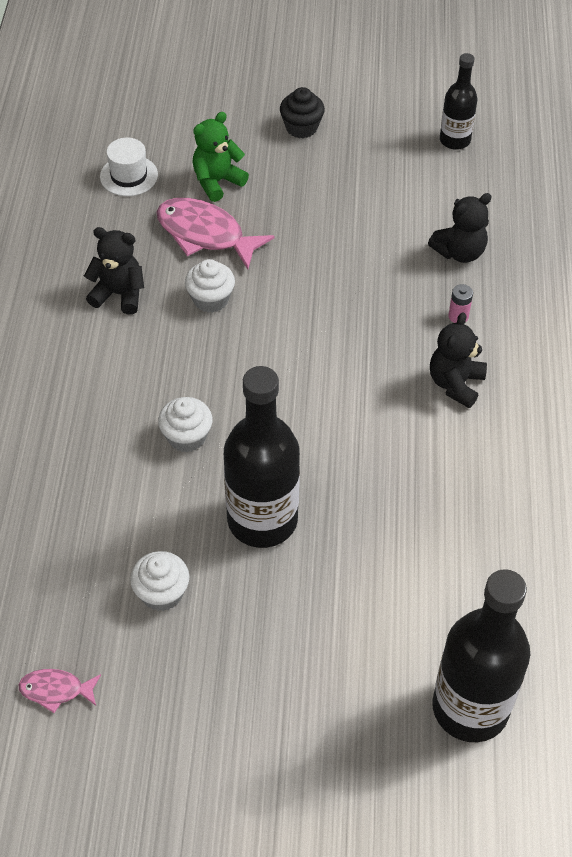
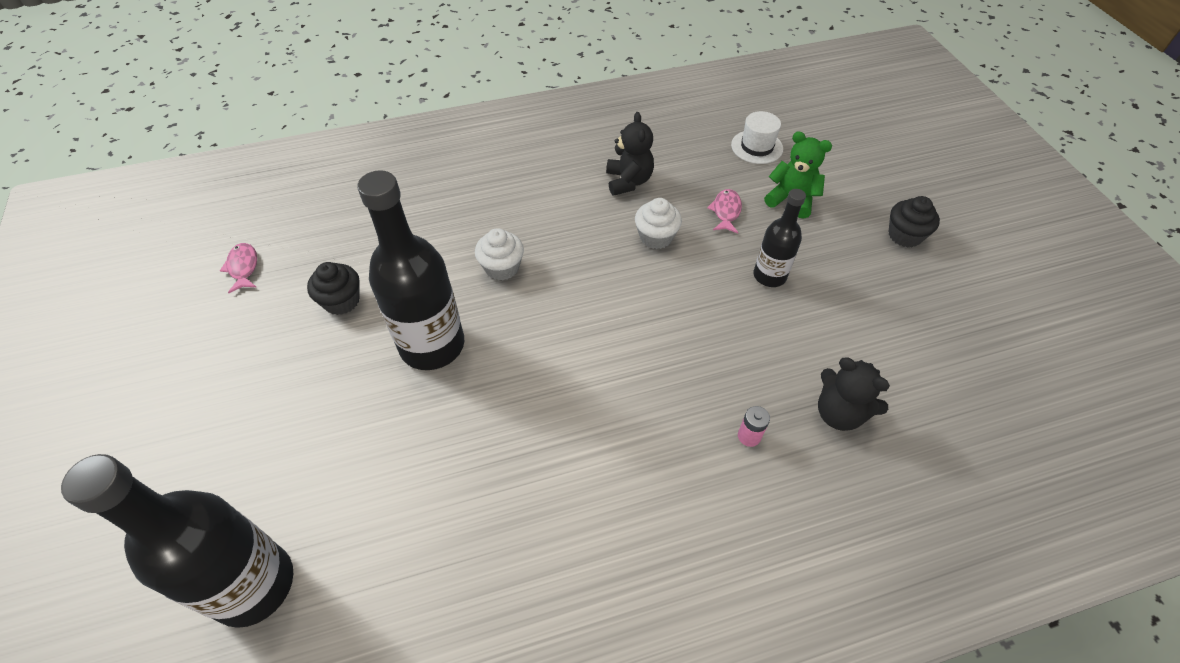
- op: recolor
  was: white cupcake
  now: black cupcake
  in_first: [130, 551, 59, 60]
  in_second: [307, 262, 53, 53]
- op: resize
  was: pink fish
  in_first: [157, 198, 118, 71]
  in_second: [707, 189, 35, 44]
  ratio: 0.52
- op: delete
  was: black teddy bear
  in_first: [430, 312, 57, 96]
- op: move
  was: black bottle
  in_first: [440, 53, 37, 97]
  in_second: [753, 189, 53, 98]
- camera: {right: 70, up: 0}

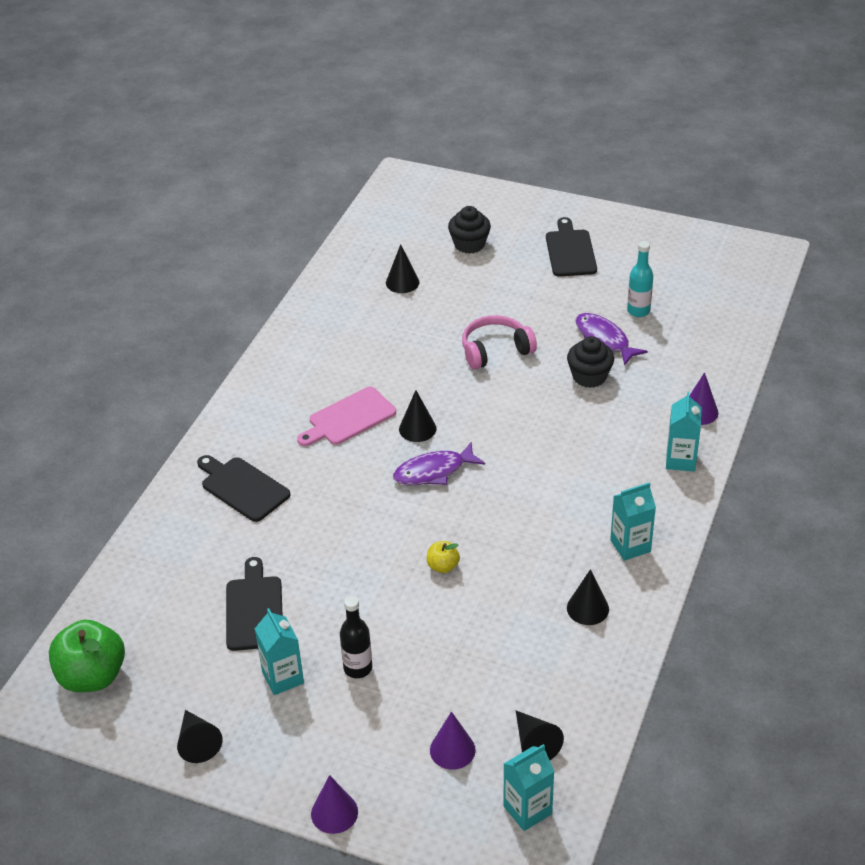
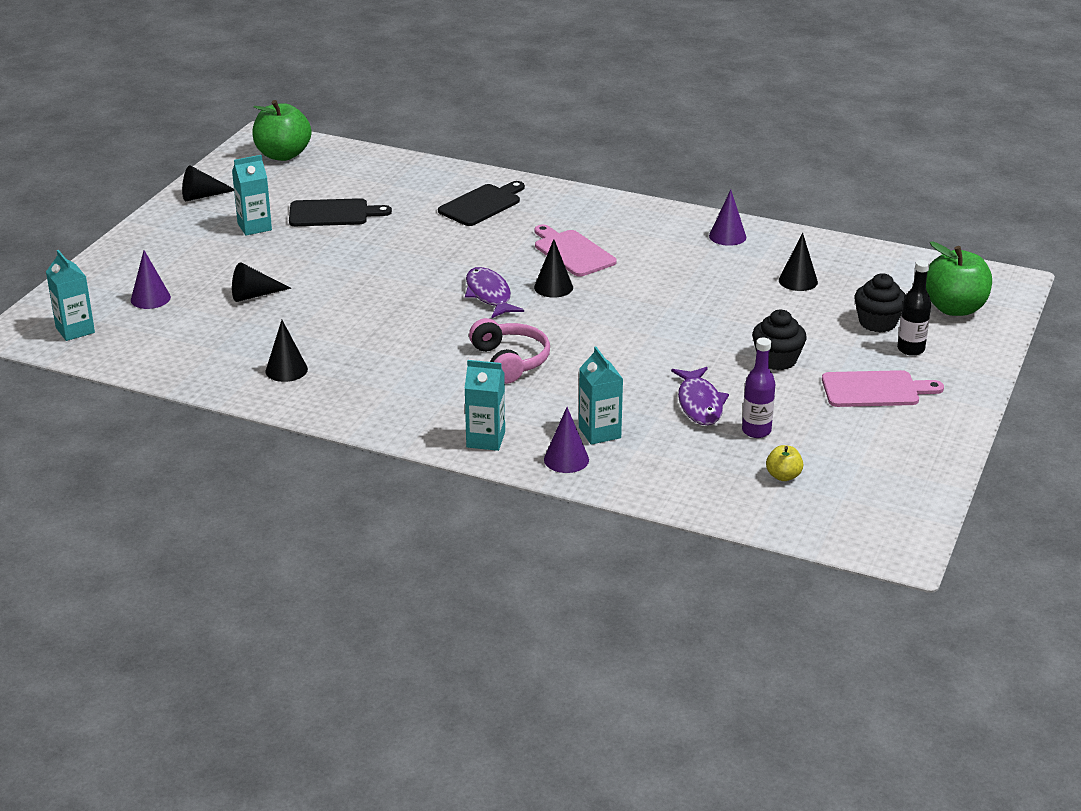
- op: move
  was: purple cone
  in_first: [311, 775, 47, 59]
  in_second: [709, 190, 37, 56]
- op: move
  was: black bottle
  in_first: [340, 596, 32, 82]
  in_second: [897, 260, 34, 96]
- op: move
  was: yellow apple
  in_first: [427, 541, 33, 32]
  in_second: [766, 445, 37, 36]
- op: move
  was: pink headphones
  in_first: [462, 315, 75, 55]
  in_second: [469, 318, 81, 66]
- op: move
  was: black cone
  in_first: [516, 711, 48, 49]
  in_second: [232, 262, 59, 40]
- op: recolor
  was: black cutting board
  now: pink cutting board
  in_first: [546, 217, 51, 60]
  in_second: [822, 370, 122, 37]
- op: move
  was: black cupcake
  in_first: [567, 336, 47, 52]
  in_second: [752, 310, 55, 60]
- op: rotate
  was: purple fish
  in_first: [576, 313, 72, 52]
  in_second: [671, 367, 58, 58]
  clockwise: 120
- op: move
  was: turquoise carton
  in_first: [610, 482, 46, 79]
  in_second: [579, 346, 44, 99]
- op: recolor
  was: turquoise bottle
  now: purple bottle
  in_first: [627, 241, 26, 76]
  in_second: [742, 338, 33, 100]
- op: insert
  now: green apple
  in_second: [926, 242, 66, 74]
- camera: {right: 90, up: -10}

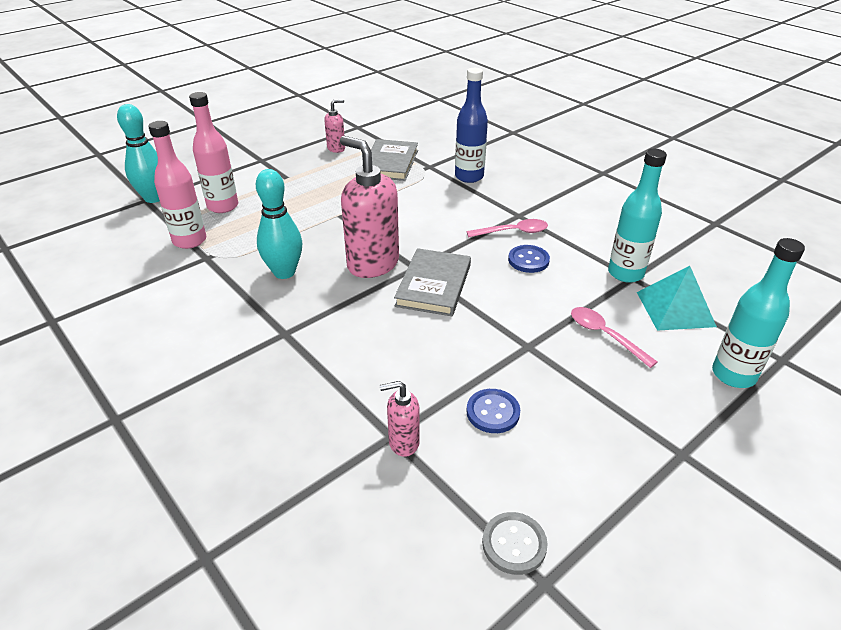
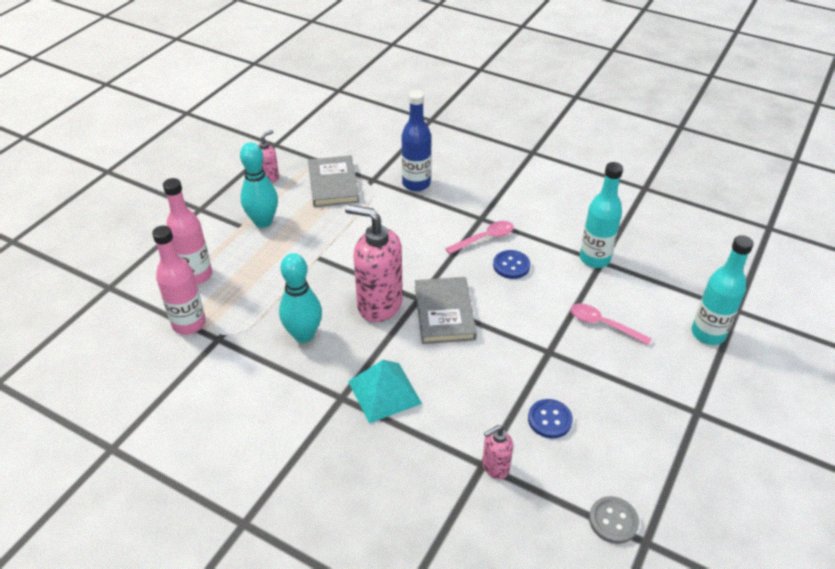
- op: move
  was: turquoise bowling pin
  in_first: [117, 104, 43, 99]
  in_second: [240, 142, 38, 86]
- op: move
  was: turquoise pyramid
  in_first: [637, 266, 80, 65]
  in_second: [348, 360, 74, 64]
- camera: {right: -20, up: 5}

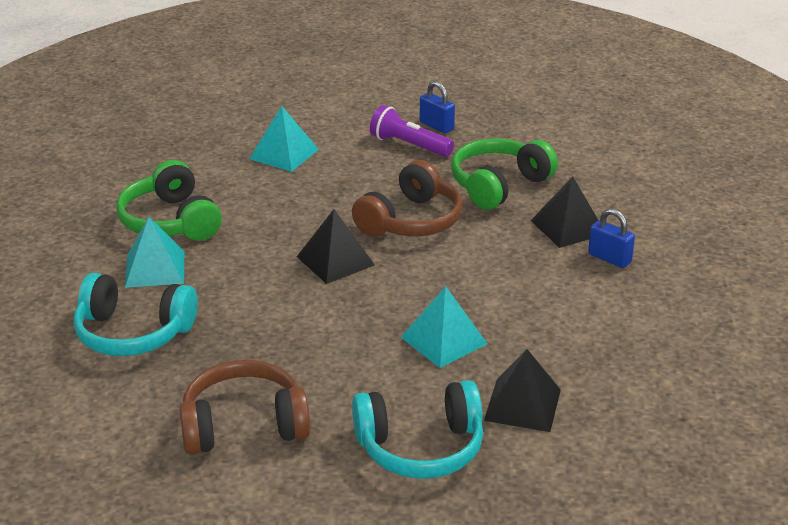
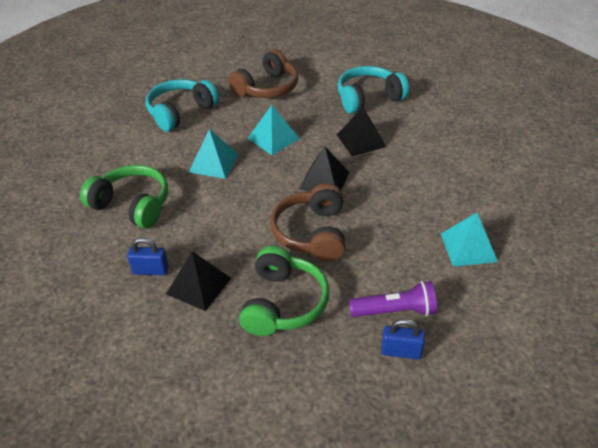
- op: move
  was: green headphones
  in_first: [116, 160, 106, 81]
  in_second: [80, 165, 88, 64]
- op: move
  was: turquoise pyramid
  in_first: [125, 217, 59, 71]
  in_second: [247, 105, 53, 50]
- op: move
  was: black pyramid
  in_first: [484, 349, 77, 83]
  in_second: [337, 107, 49, 49]
- camera: {right: 145, up: 10}

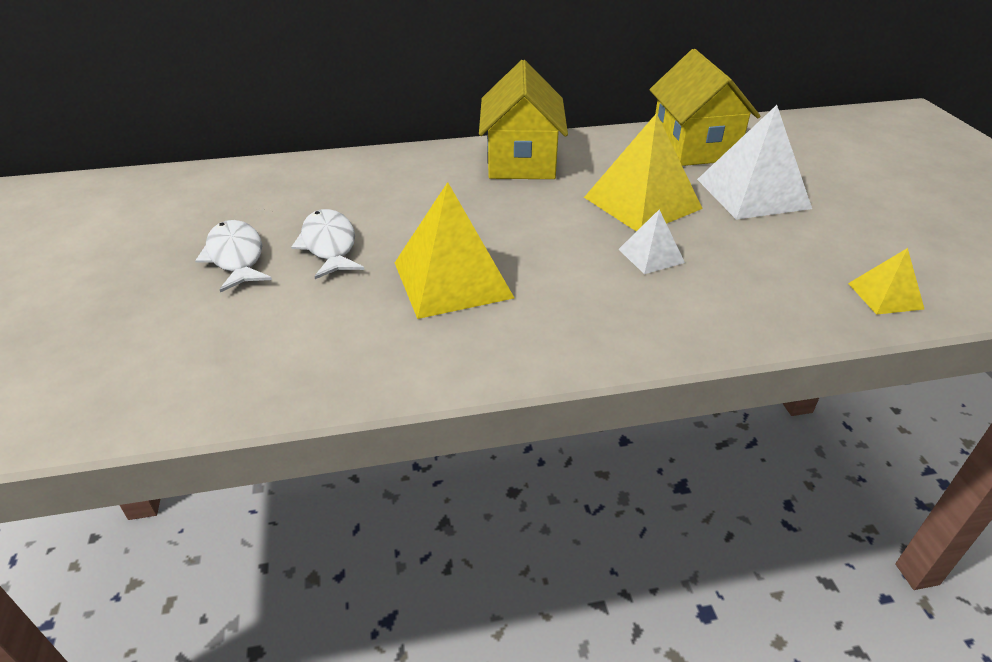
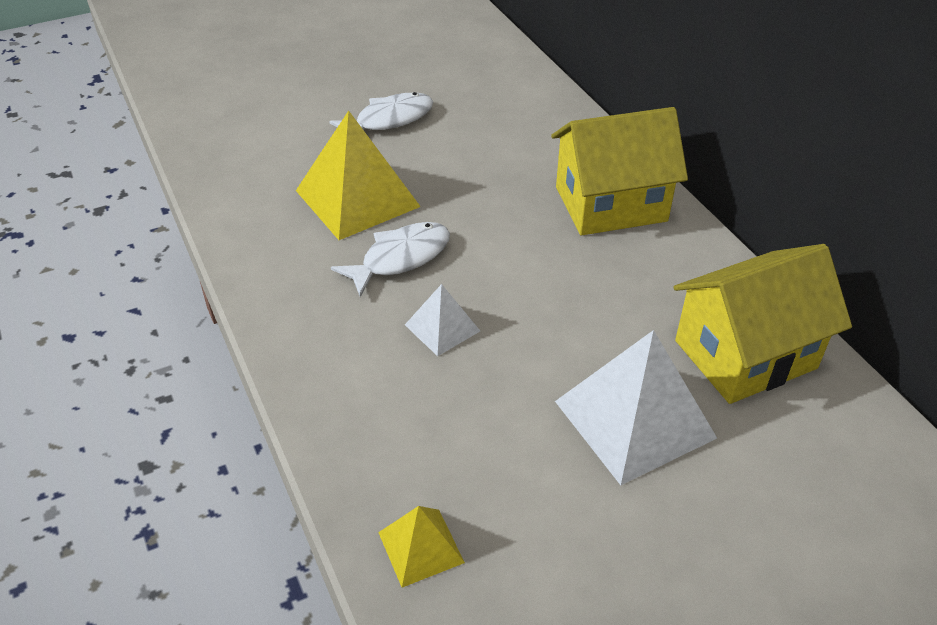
- op: move
  was: white fish
  in_first: [195, 220, 77, 73]
  in_second: [331, 222, 119, 75]
- op: delete
  was: yellow pyramid
  in_first: [584, 113, 119, 119]
- camera: {right: 75, up: 5}

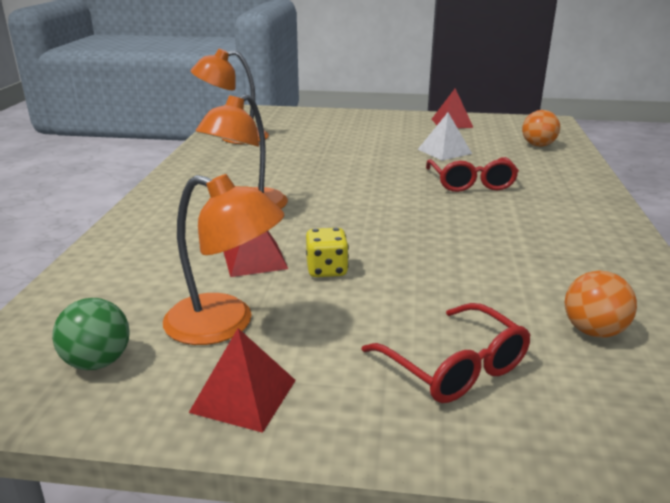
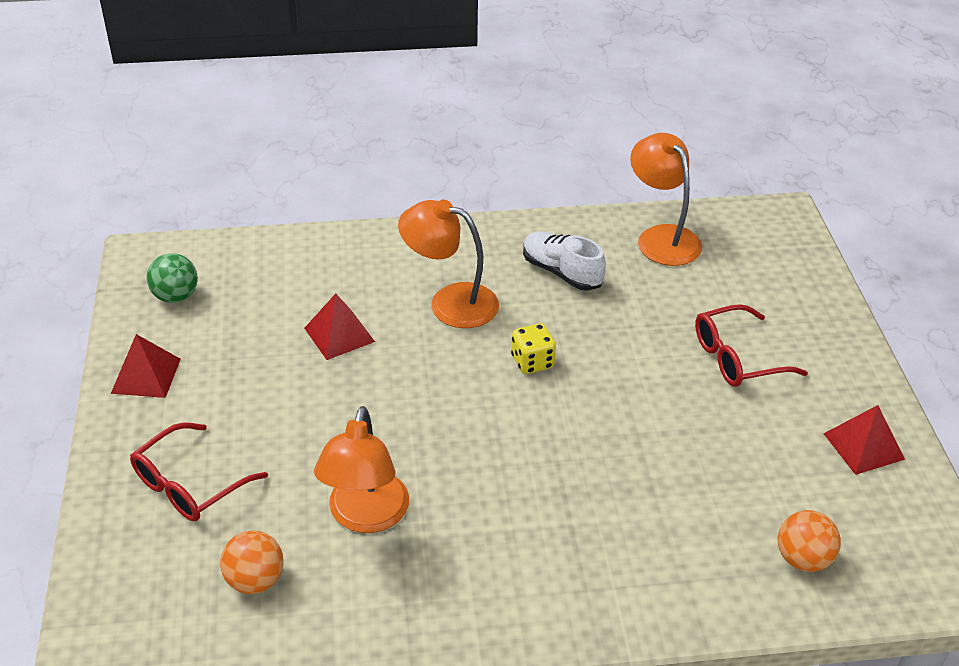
- op: move
  was: orange lamp
  in_first: [163, 174, 122, 171]
  in_second: [314, 406, 95, 127]
- op: move
  was: yellow dice
  in_first: [306, 228, 43, 49]
  in_second: [511, 323, 45, 51]
- op: delete
  was: white pyramid
  in_first: [418, 113, 54, 48]
- op: move
  was: red glasses
  in_first: [426, 157, 93, 35]
  in_second: [695, 304, 113, 83]
- op: insert
  now: white shoe
  in_second: [523, 231, 83, 60]
- camera: {right: 75, up: 15}

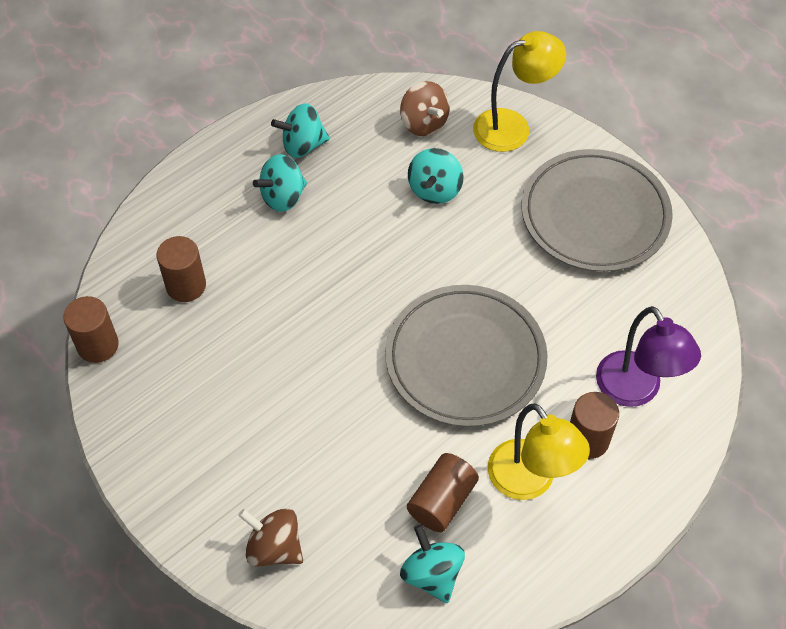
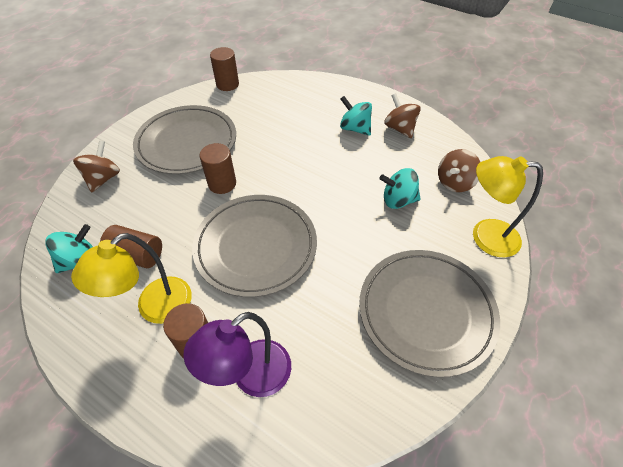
- op: move
  was: brown cylinder
  in_first: [157, 236, 49, 66]
  in_second: [200, 143, 36, 51]
- op: recolor
  was: turquoise spinning top
  now: brown spinning top
  in_first: [271, 103, 59, 55]
  in_second: [384, 93, 37, 45]
- op: rotate
  was: yellow lamp
  in_first: [473, 31, 93, 121]
  in_second: [473, 156, 70, 101]
  clockwise: 135
- op: insert
  now: grey plate
  in_second: [133, 105, 103, 69]
- camera: {right: 75, up: -5}

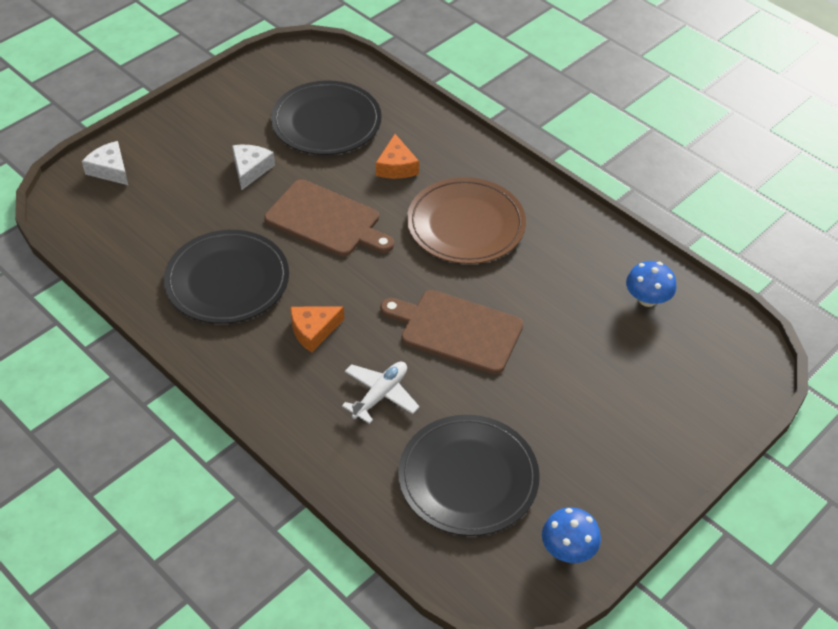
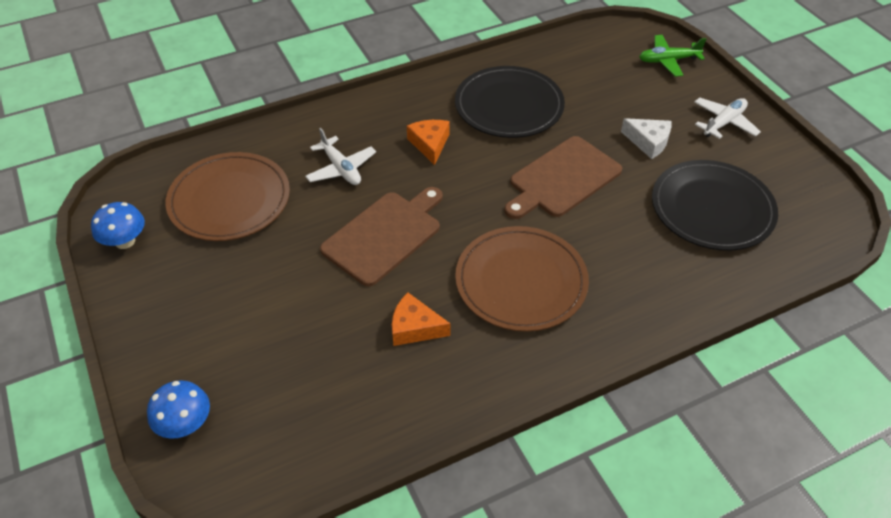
- op: replace
  was: white cheese
  now: green plane
  in_first: [82, 141, 46, 44]
  in_second: [639, 35, 67, 42]
- op: move
  was: orange cheese
  in_first: [376, 134, 43, 45]
  in_second: [392, 293, 58, 53]
- op: recolor
  was: black plate
  now: brown plate
  in_first: [398, 415, 142, 121]
  in_second: [166, 152, 124, 89]
- op: move
  was: blue mushroom
  in_first: [626, 261, 51, 46]
  in_second: [147, 380, 63, 59]
- op: insert
  now: white plane
  in_second: [694, 98, 67, 41]
- camera: {right: 110, up: 0}

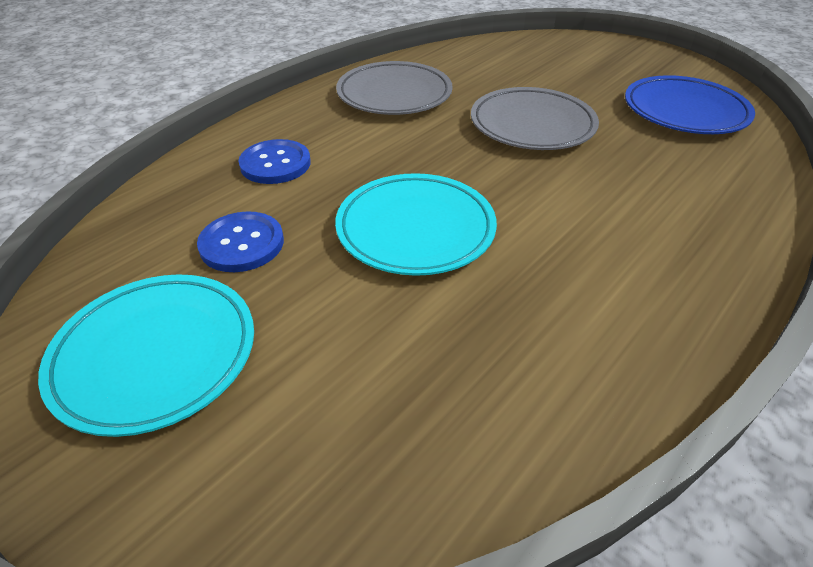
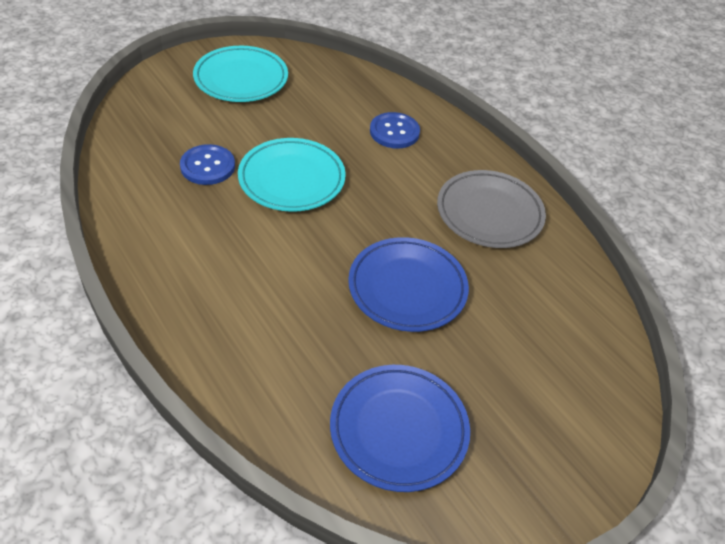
- op: move
  was: blue button
  in_first: [197, 211, 87, 61]
  in_second: [180, 144, 55, 41]
- op: recolor
  was: grey plate
  now: blue plate
  in_first: [471, 87, 128, 63]
  in_second: [348, 237, 121, 95]
- camera: {right: 100, up: 5}

